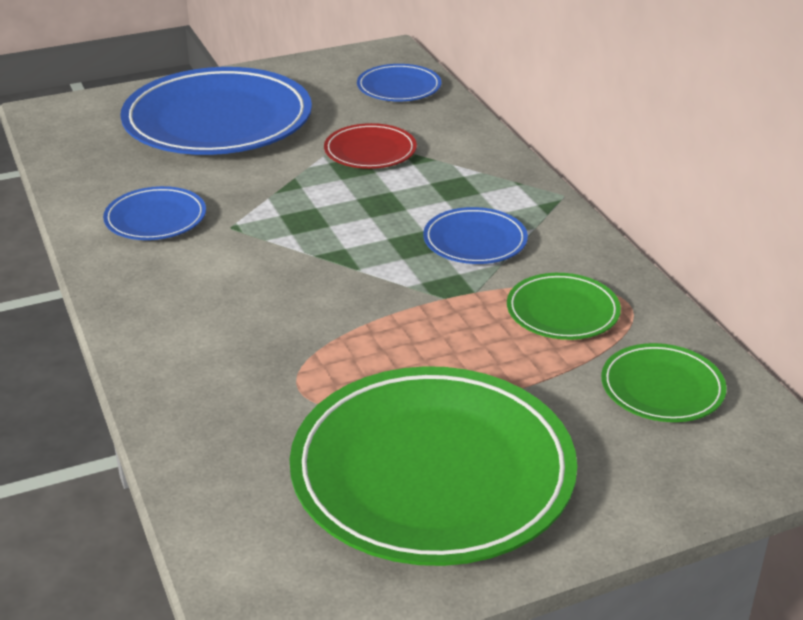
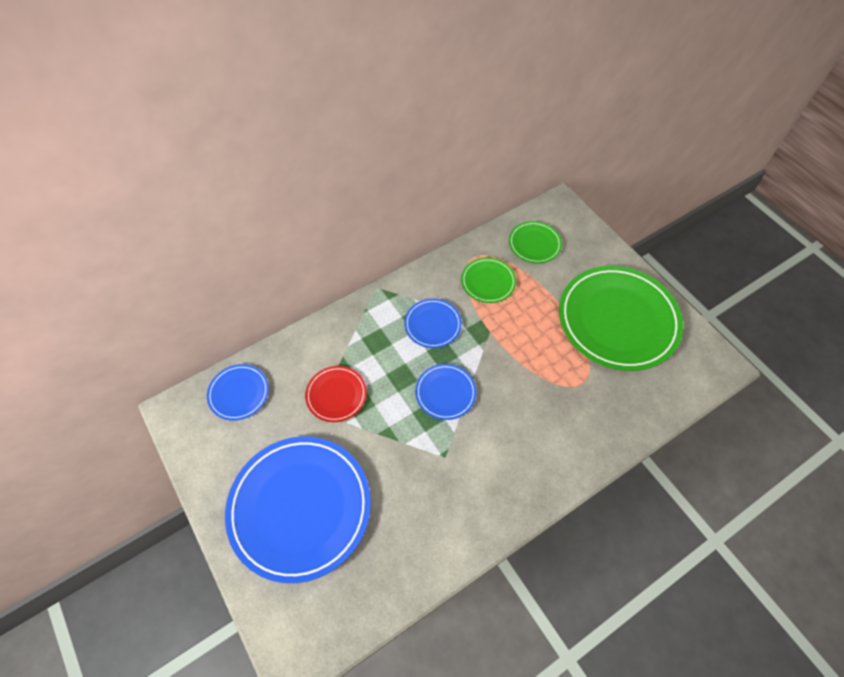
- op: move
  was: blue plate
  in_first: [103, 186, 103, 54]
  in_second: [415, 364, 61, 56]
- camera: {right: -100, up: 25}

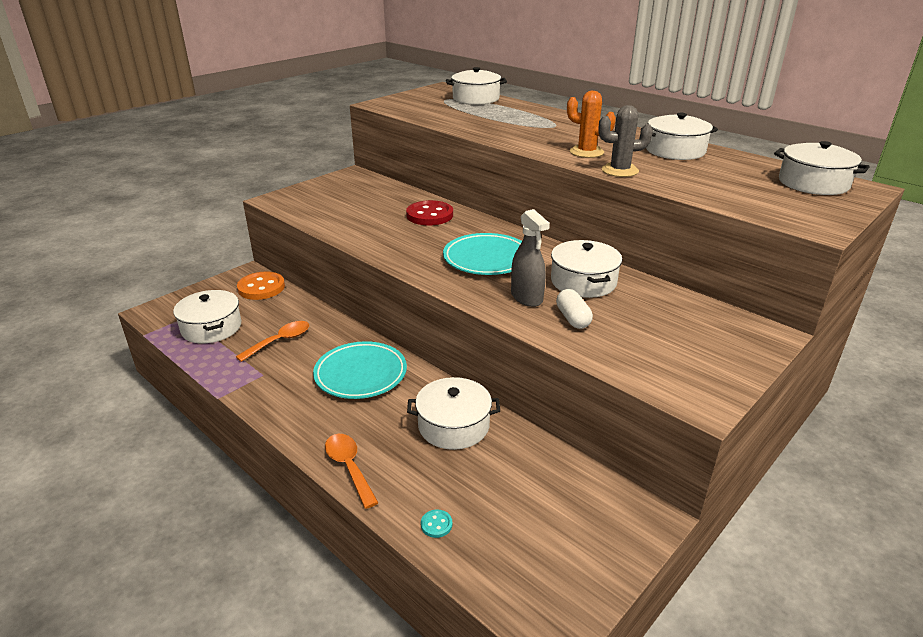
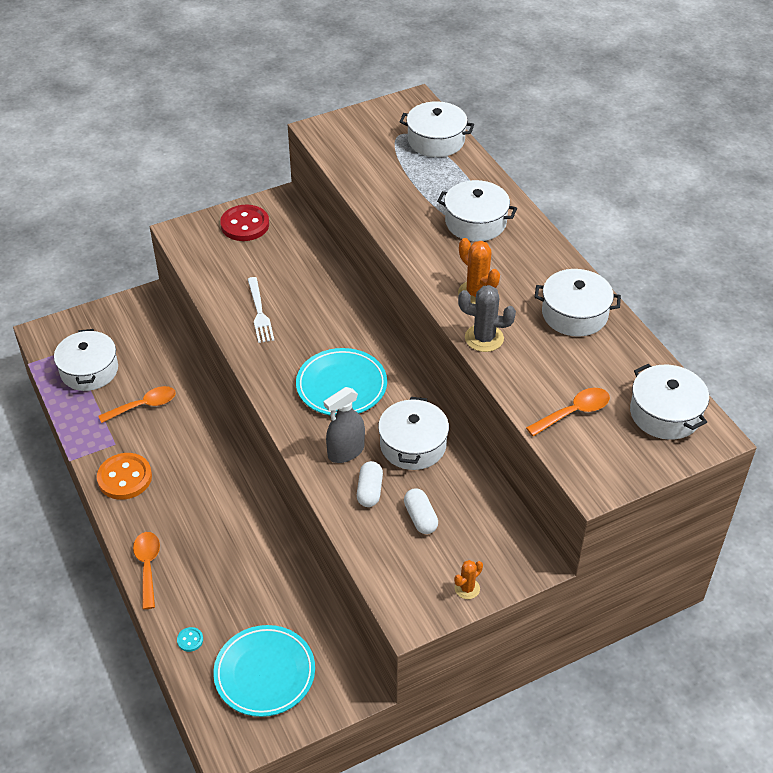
- op: move
  was: orange button
  in_first: [237, 271, 48, 29]
  in_second: [97, 453, 55, 47]
- op: move
  was: turquoise plate
  in_first: [313, 341, 94, 58]
  in_second: [213, 625, 102, 92]
- op: move
  was: red button
  in_first: [406, 200, 47, 25]
  in_second: [220, 205, 49, 36]
- op: move
  was: white pot
  in_first: [407, 377, 93, 73]
  in_second: [437, 180, 80, 61]
- op: rotate
  was: grey spray bottle
  in_first: [511, 209, 39, 98]
  in_second: [324, 387, 41, 76]
  clockwise: 60
- op: insert
  now: white fork
  in_second: [247, 277, 27, 66]
- op: insert
  now: white capsule
  in_second: [404, 488, 34, 46]
- op: insert
  now: orange cactus
  in_second: [454, 560, 29, 39]
- op: insert
  now: orange spoon
  in_second: [526, 388, 84, 48]
- camera: {right: 20, up: 15}

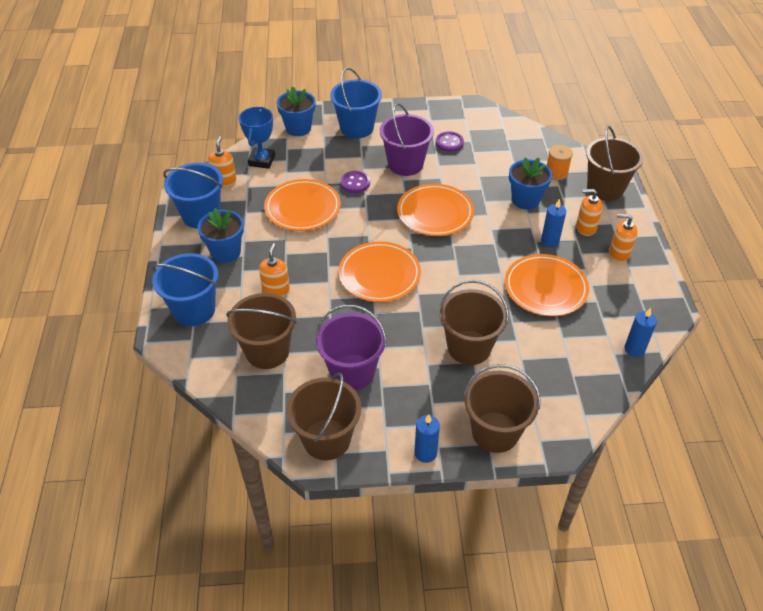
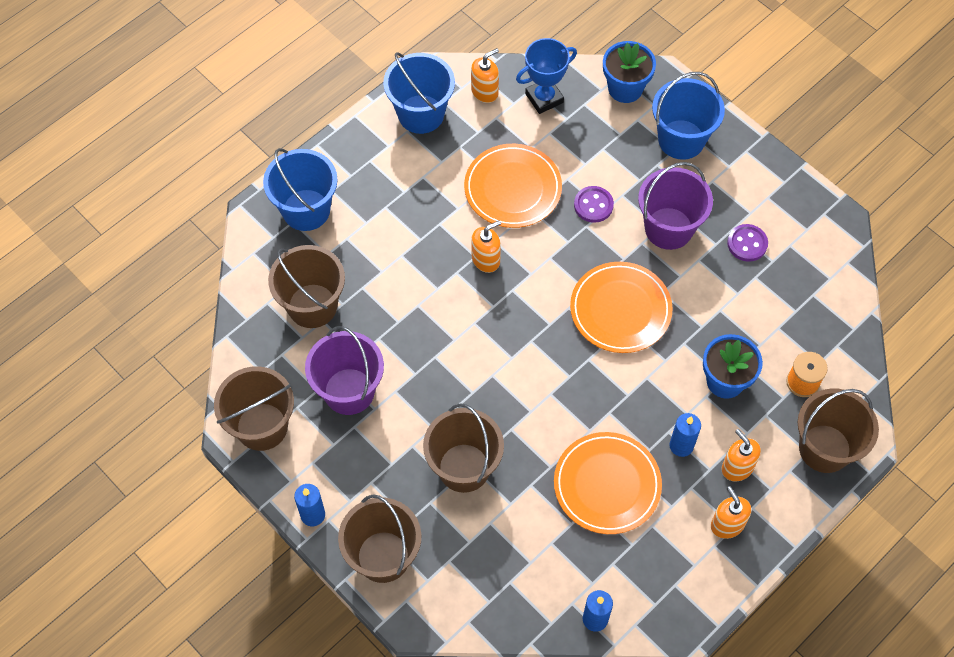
- op: delete
  was: blue flower pot
  in_first: [197, 208, 47, 55]
- op: move
  was: orange soap dispenser
  in_first: [259, 243, 31, 53]
  in_second: [471, 220, 30, 53]
- op: delete
  was: orange plate
  in_first: [338, 241, 83, 61]
- camera: {right: 50, up: 15}

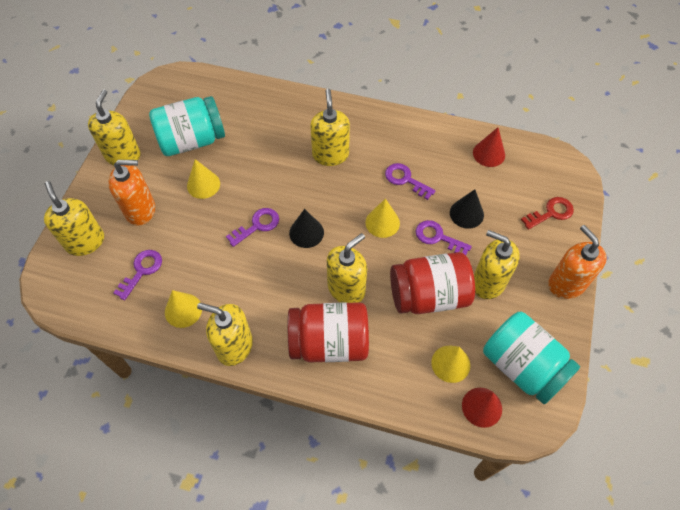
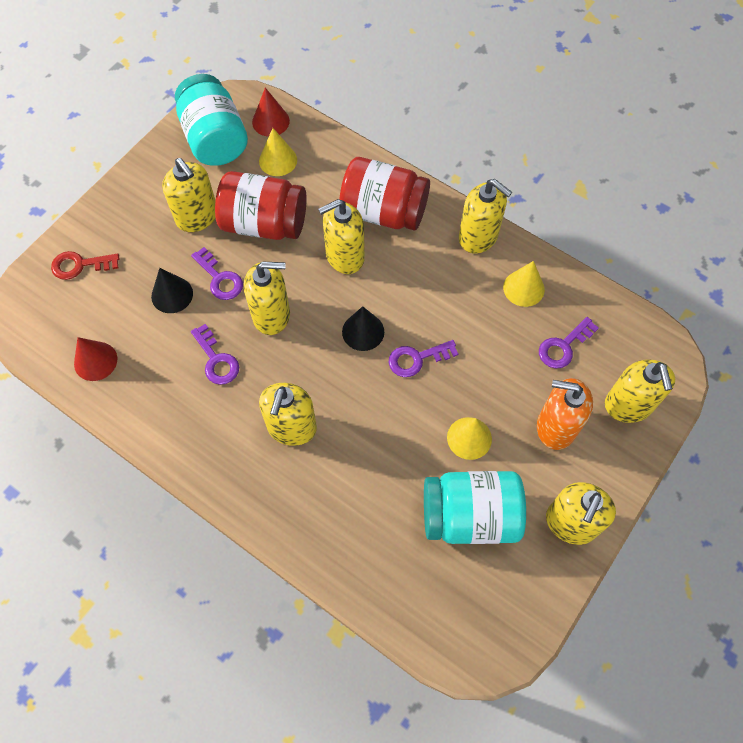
- op: replace
  was: yellow cone
  now: yellow soap dispenser
  in_first: [365, 198, 35, 40]
  in_second: [244, 262, 46, 73]
- op: delete
  was: orange soap dispenser
  in_first: [548, 225, 59, 74]
- camera: {right: -160, up: 5}

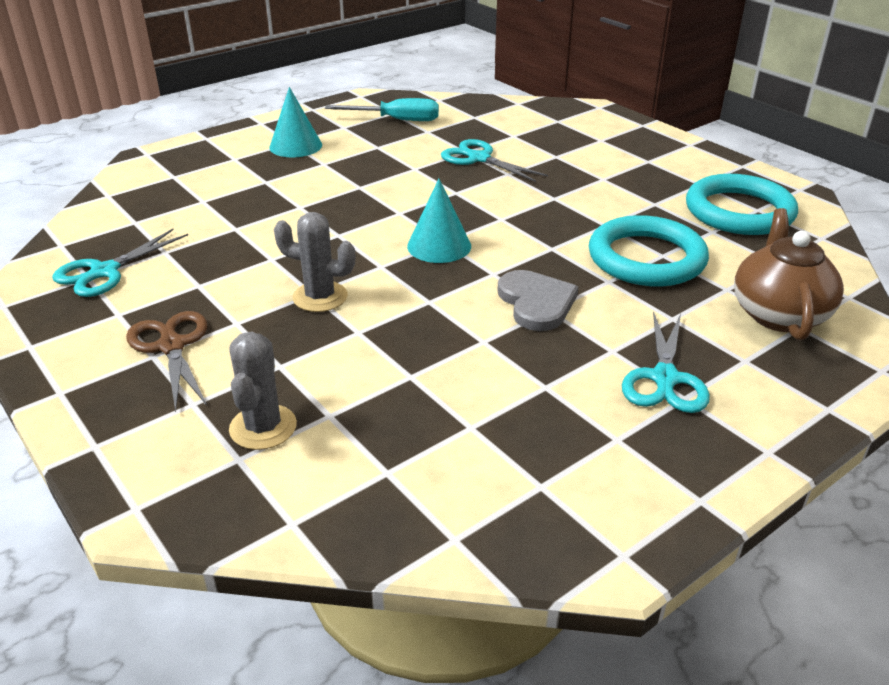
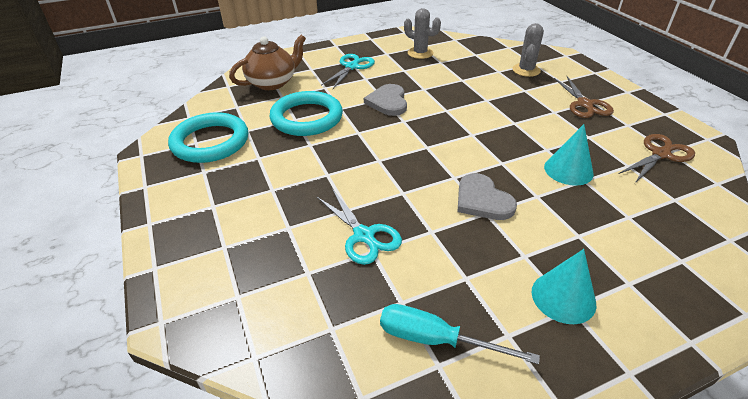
- op: recolor
  was: turquoise scissors
  now: brown scissors
  in_first: [52, 228, 136, 69]
  in_second: [619, 134, 76, 49]
- op: move
  was: grey cactus
  in_first: [274, 212, 82, 100]
  in_second: [404, 8, 37, 51]
- op: move
  was: turquoise cone
  in_first: [407, 179, 64, 84]
  in_second: [544, 124, 50, 62]
- op: rotate
  was: brown teapot
  in_first: [734, 208, 110, 132]
  in_second: [229, 35, 77, 55]
  clockwise: -150
- op: insert
  now: grey heart
  in_second: [457, 173, 60, 47]
- camera: {right: -165, up: 5}

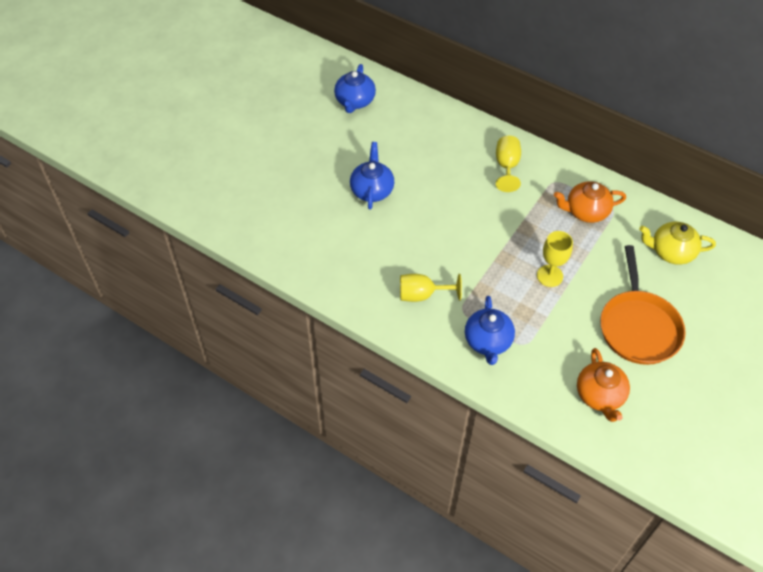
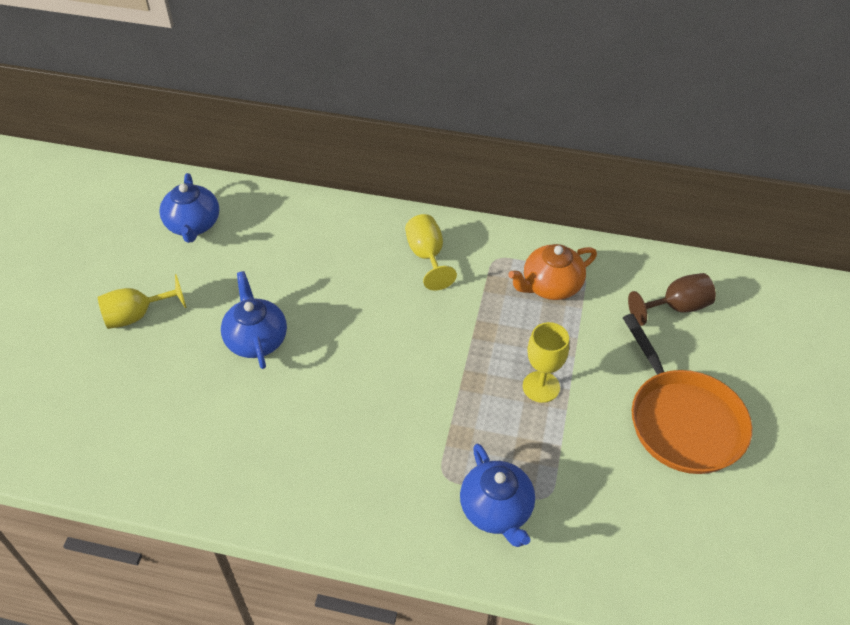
- op: move
  was: yellow goblet
  in_first: [400, 274, 62, 28]
  in_second: [98, 274, 89, 55]
- op: delete
  was: orange teapot
  in_first: [577, 348, 53, 74]
- op: replace
  was: yellow teapot
  now: brown goblet
  in_first: [639, 222, 77, 43]
  in_second: [628, 273, 88, 53]
- camera: {right: -20, up: -5}

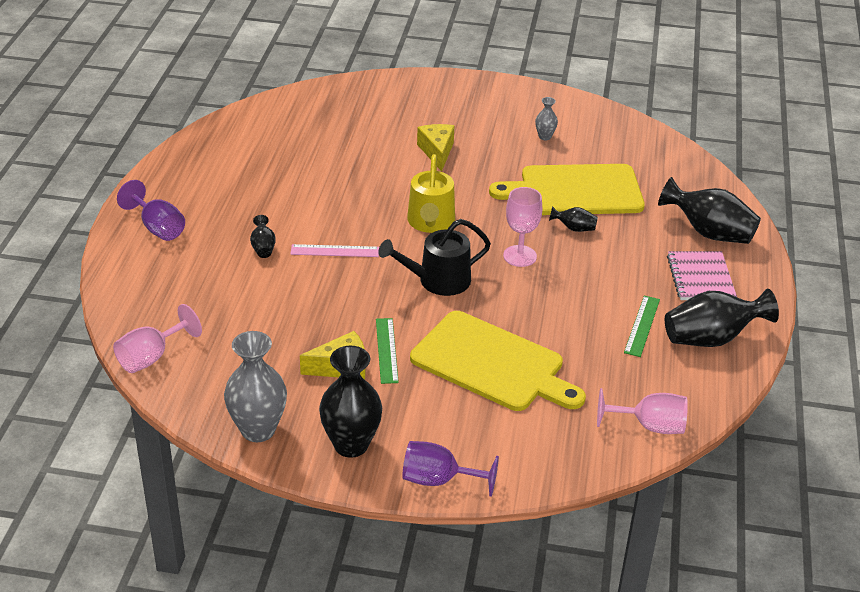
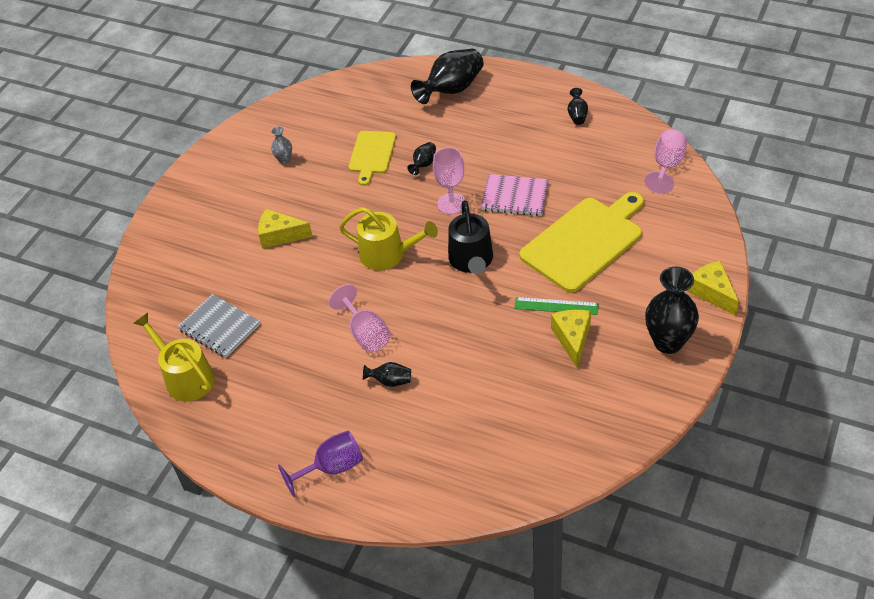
- op: move
  was: pink goblet
  in_first: [113, 304, 89, 69]
  in_second: [329, 284, 62, 68]
- op: delete
  was: grey vase
  in_first: [224, 331, 63, 111]
- op: delete
  was: pink ruler
  in_first: [291, 244, 88, 13]
- op: replace
  was: purple goblet
  now: yellow cheese
  in_first: [402, 441, 97, 56]
  in_second: [687, 261, 52, 55]
- op: resize
  was: yellow cutting board
  in_first: [489, 164, 156, 51]
  in_second: [349, 131, 47, 55]
  ratio: 0.57
- op: delete
  was: green ruler
  in_first: [624, 295, 36, 62]
- op: resize
  was: black vase
  in_first: [665, 289, 114, 58]
  in_second: [567, 88, 21, 37]
  ratio: 0.48
- op: move
  was: pink notebook
  in_first: [667, 251, 70, 49]
  in_second: [481, 174, 68, 42]
- op: insert
  now: yellow watering can
  in_second: [133, 313, 81, 89]
- op: insert
  now: grey notebook
  in_second: [178, 294, 82, 64]
- camera: {right: -70, up: 10}

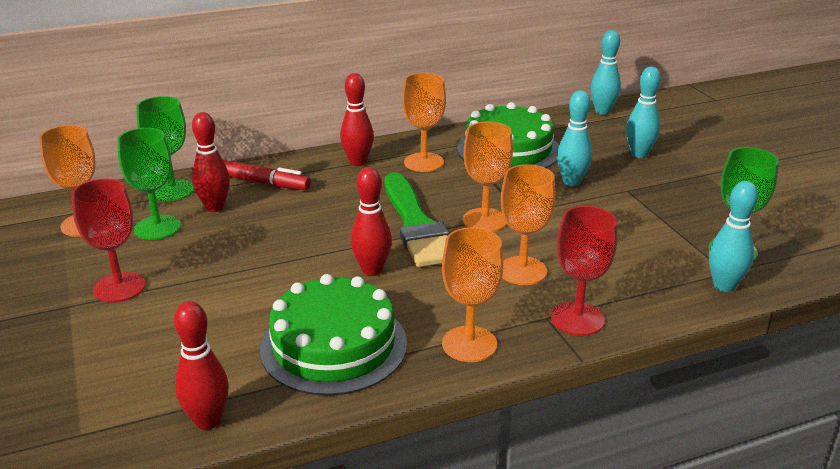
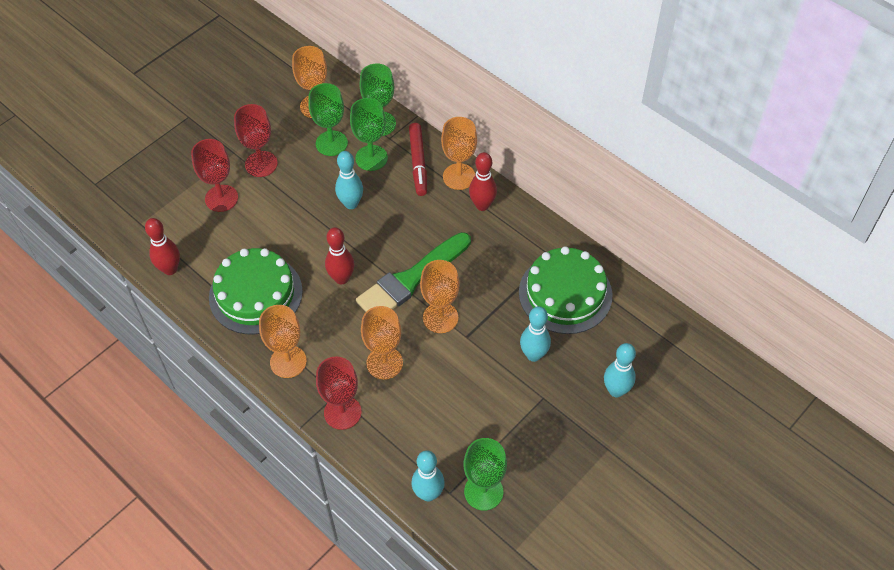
- op: replace
  was: red bowling pin
  now: green goblet
  in_first: [192, 112, 38, 100]
  in_second: [350, 98, 38, 73]
- op: move
  was: orange goblet
  in_first: [402, 73, 44, 99]
  in_second: [441, 117, 36, 73]
- op: move
  was: turquoise bowling pin
  in_first: [590, 30, 31, 85]
  in_second: [335, 151, 28, 58]
- op: insert
  now: red goblet
  in_second: [191, 139, 47, 73]
- camera: {right: 65, up: 25}

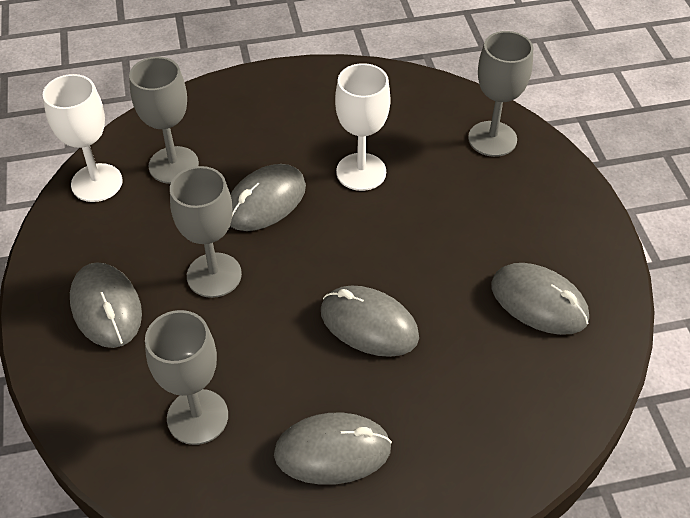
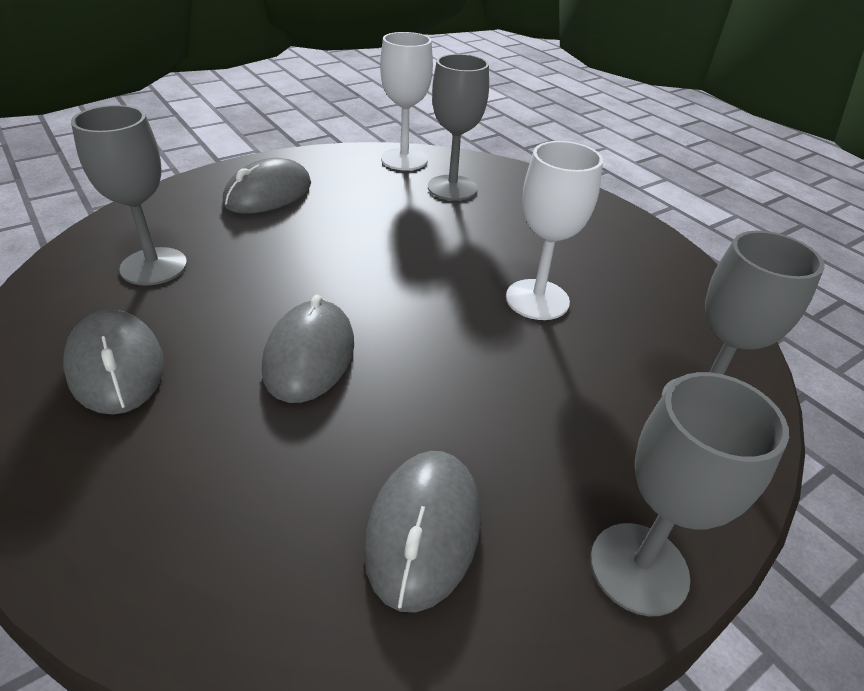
- op: move
  was: grey goblet
  in_first: [170, 166, 72, 132]
  in_second: [591, 372, 198, 244]
- op: delete
  was: grey mouse
  in_first: [230, 164, 76, 67]
- camera: {right: 65, up: -10}

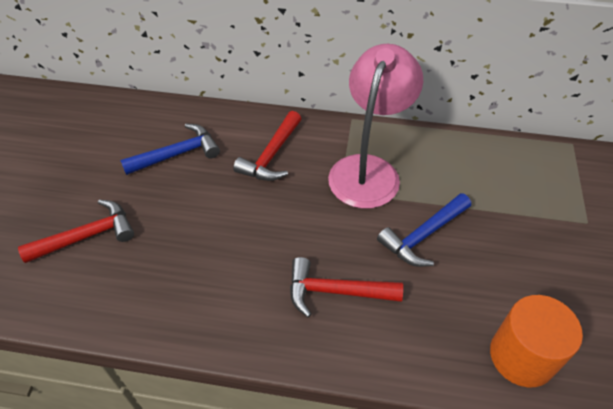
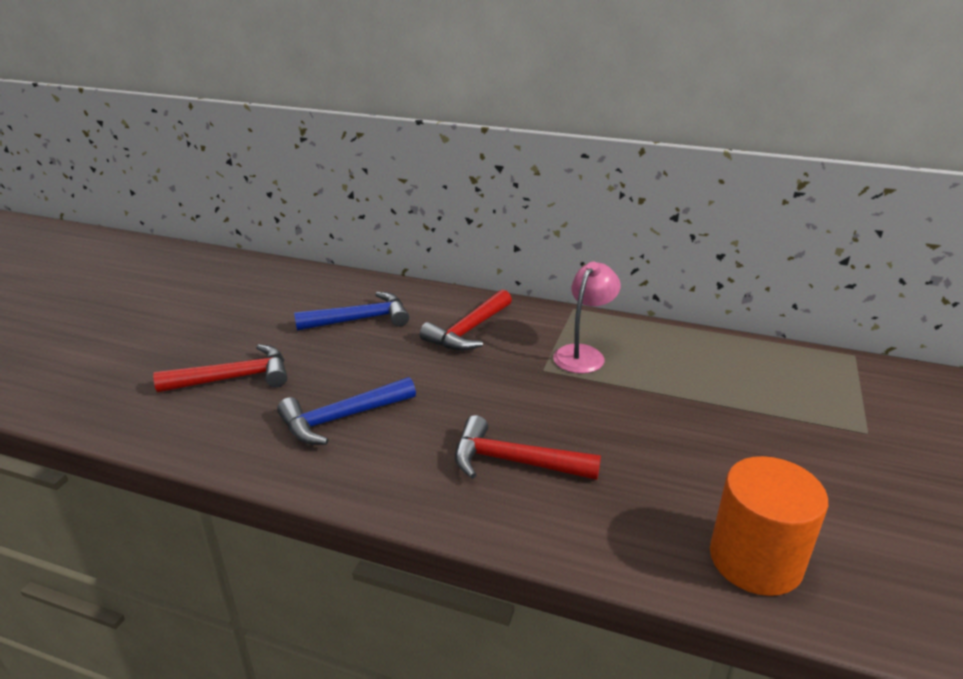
- op: resize
  was: pink lamp
  in_first: [328, 44, 95, 165]
  in_second: [553, 262, 68, 112]
  ratio: 0.58
- op: move
  was: blue hammer
  in_first: [377, 193, 94, 74]
  in_second: [277, 377, 139, 68]
- camera: {right: 10, up: -20}

